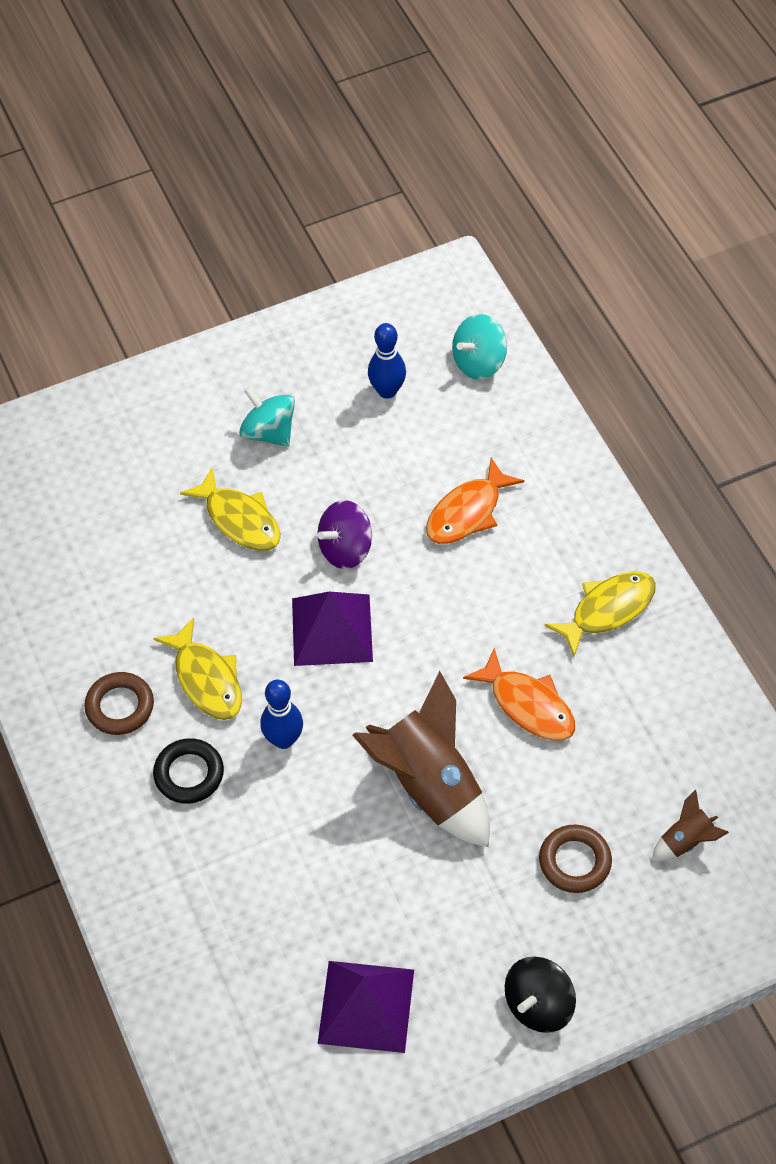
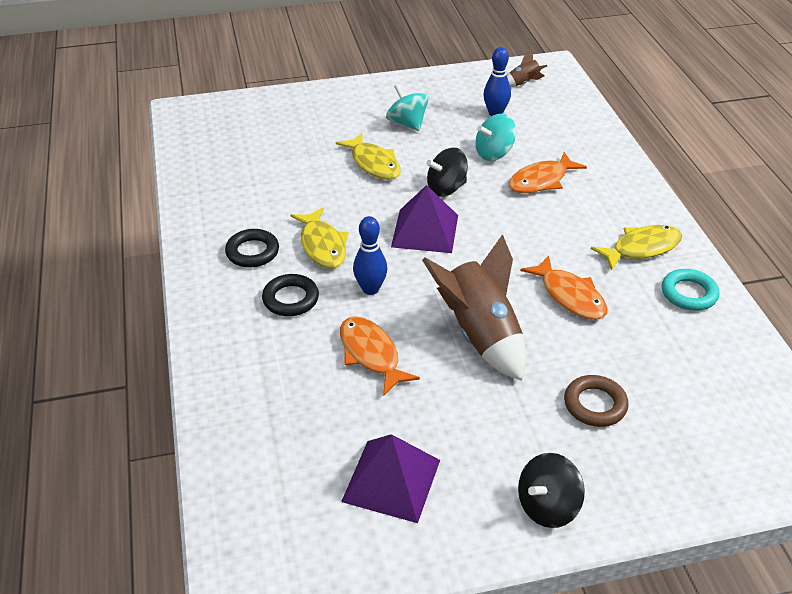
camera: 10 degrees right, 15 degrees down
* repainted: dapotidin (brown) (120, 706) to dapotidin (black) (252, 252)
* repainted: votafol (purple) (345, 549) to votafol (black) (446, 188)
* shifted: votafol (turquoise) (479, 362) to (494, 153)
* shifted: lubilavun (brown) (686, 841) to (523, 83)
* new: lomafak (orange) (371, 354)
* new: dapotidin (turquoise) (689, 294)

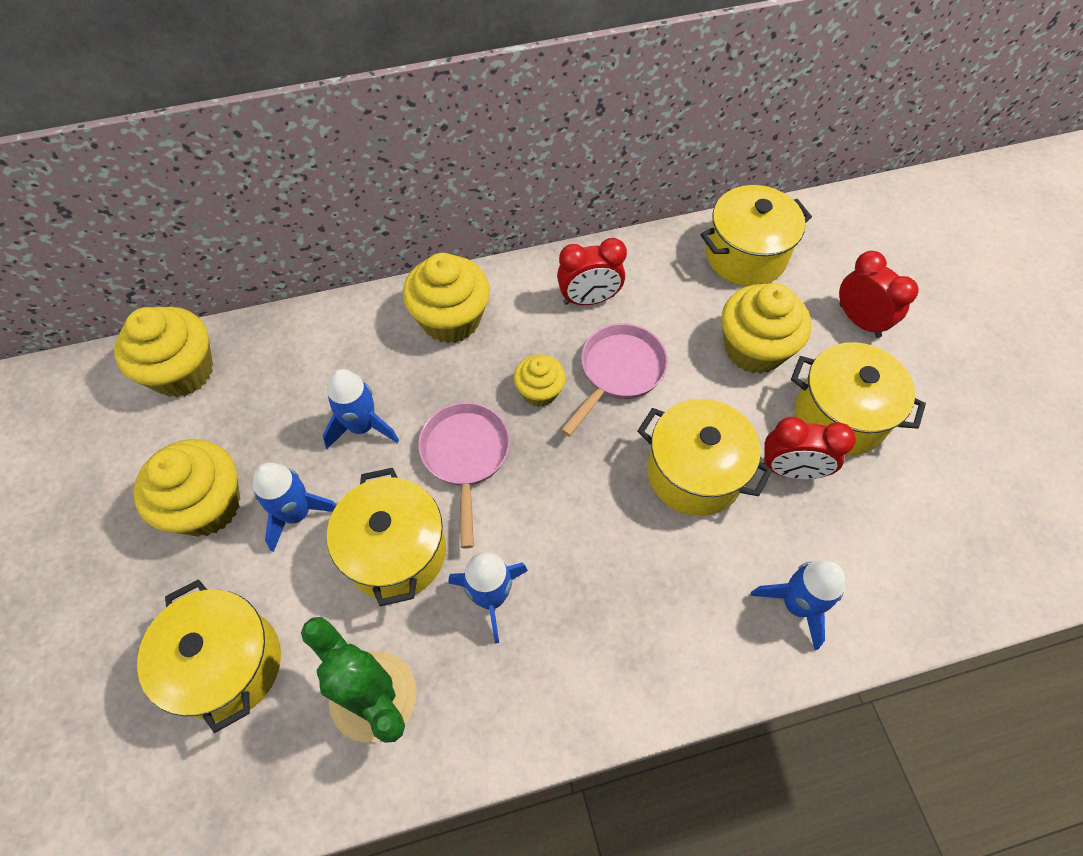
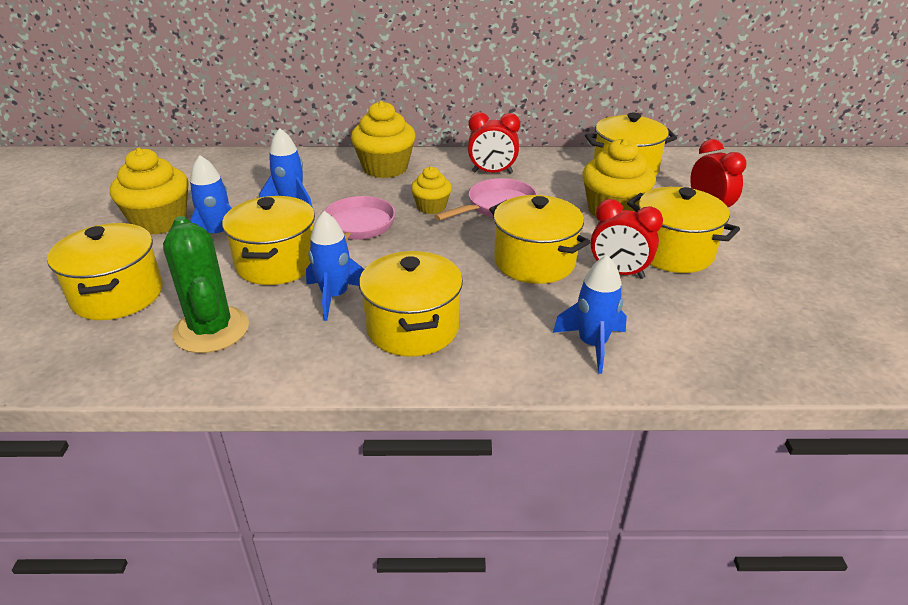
camera: 15 degrees right, 25 degrees down
* gone: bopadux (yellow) (182, 371)
* new: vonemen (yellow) (413, 328)

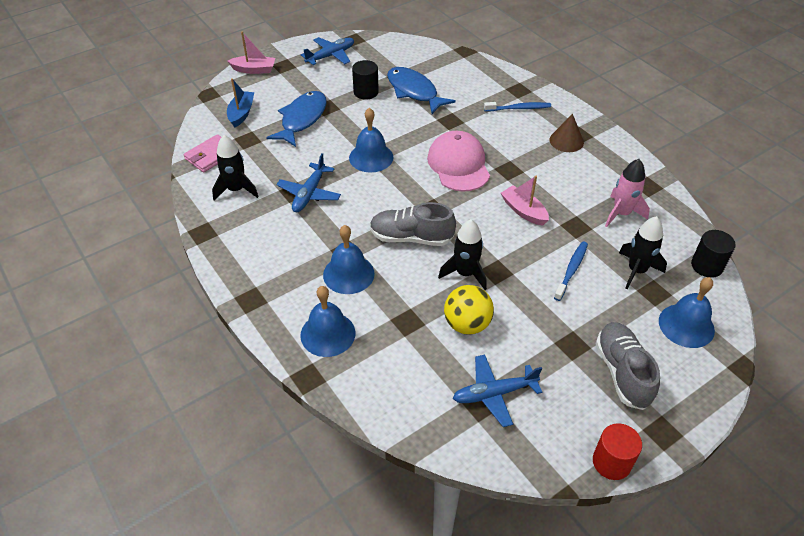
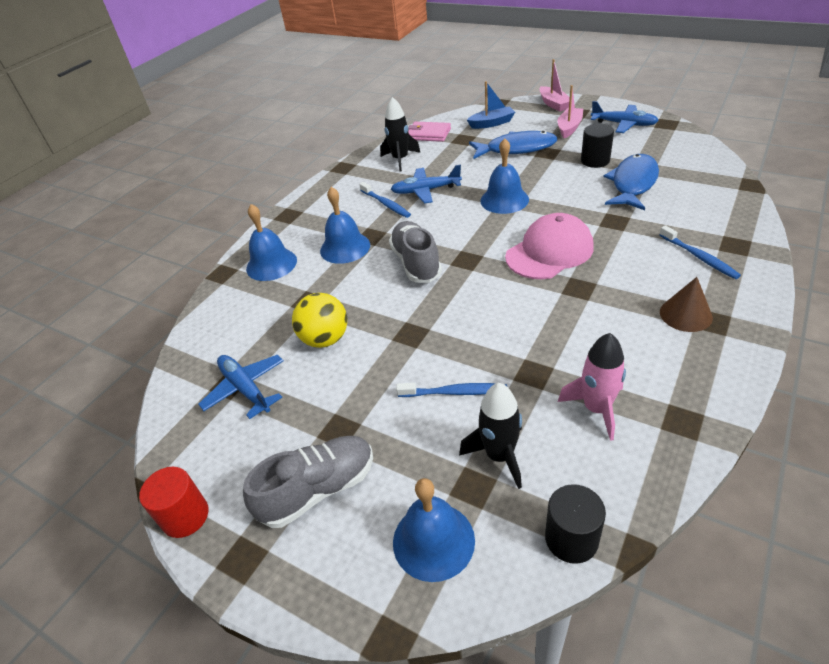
camera: 70 degrees right, 5 degrees down
* gone: lubilavun (black) (465, 273)
* shifted: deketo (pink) (524, 211) to (569, 128)
* new: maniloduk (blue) (386, 204)

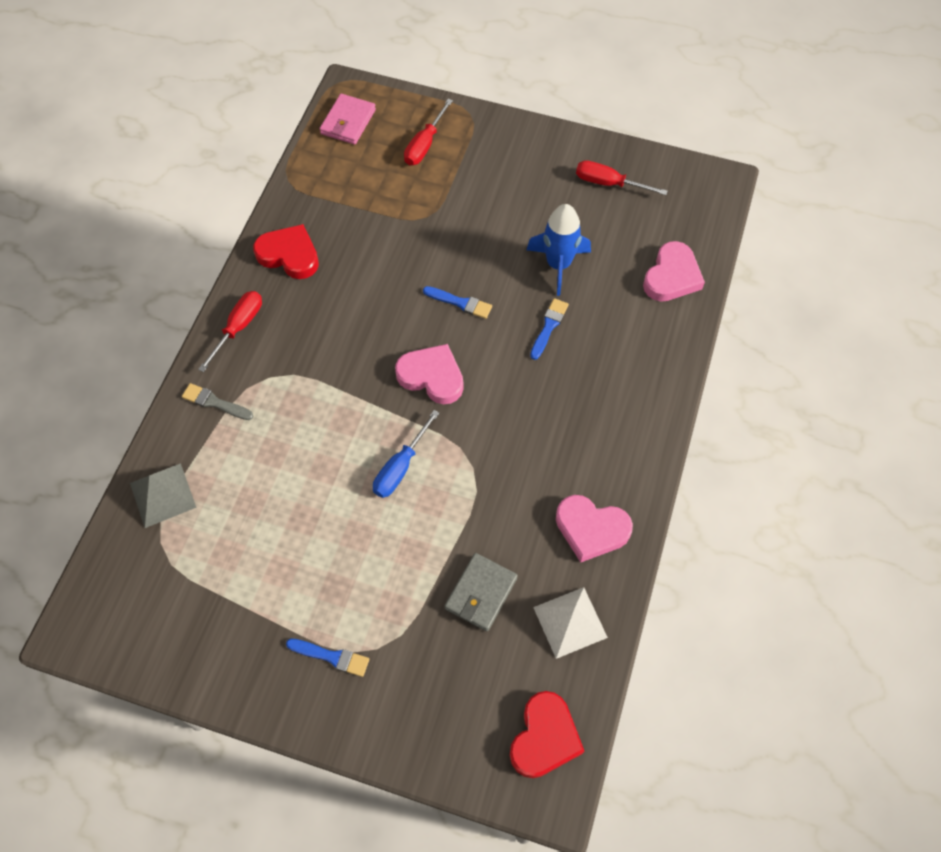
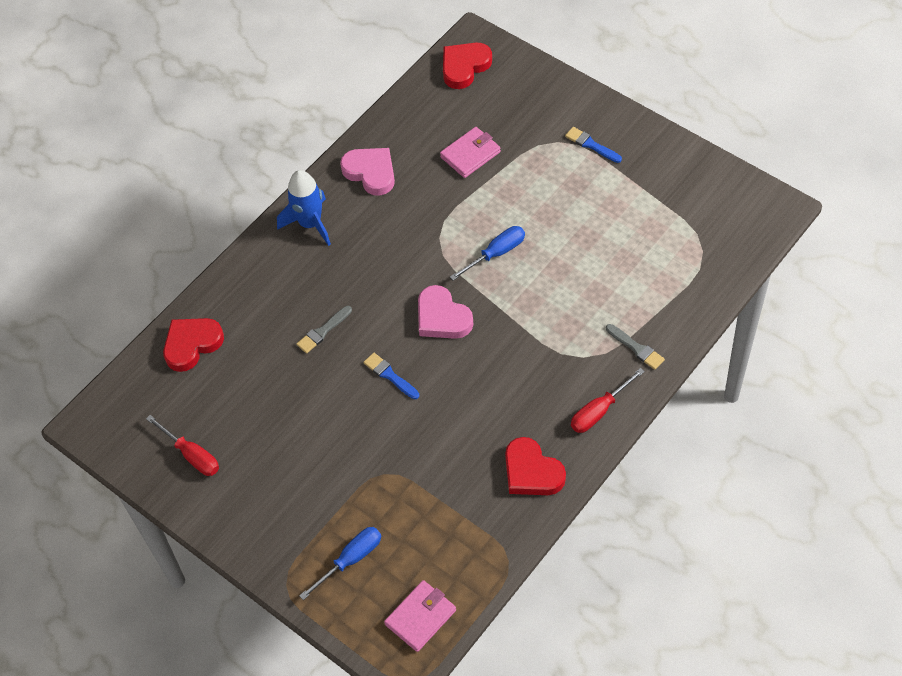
camera: 155 degrees left, 5 degrees down
* gone: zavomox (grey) (162, 495)
* repainted: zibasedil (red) (424, 145) to zibasedil (blue) (351, 560)
* repainted: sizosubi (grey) (481, 593) to sizosubi (pink) (470, 154)
* shifted: lubilavun (blue) (558, 265) to (310, 224)
* repainted: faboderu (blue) (549, 327) to faboderu (grey) (323, 331)
* gone: zavomox (white) (570, 622)
* repainted: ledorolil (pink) (672, 276) to ledorolil (red) (192, 344)

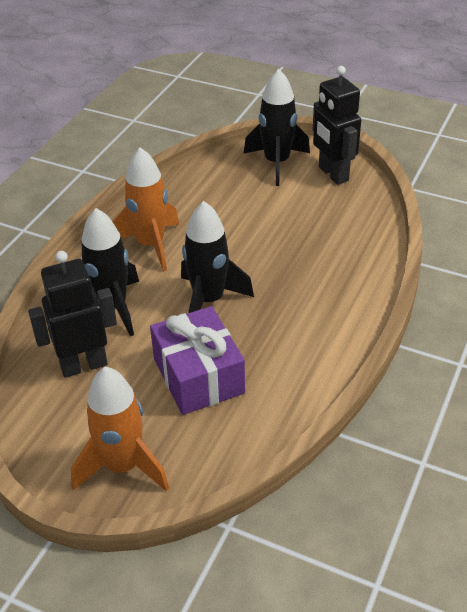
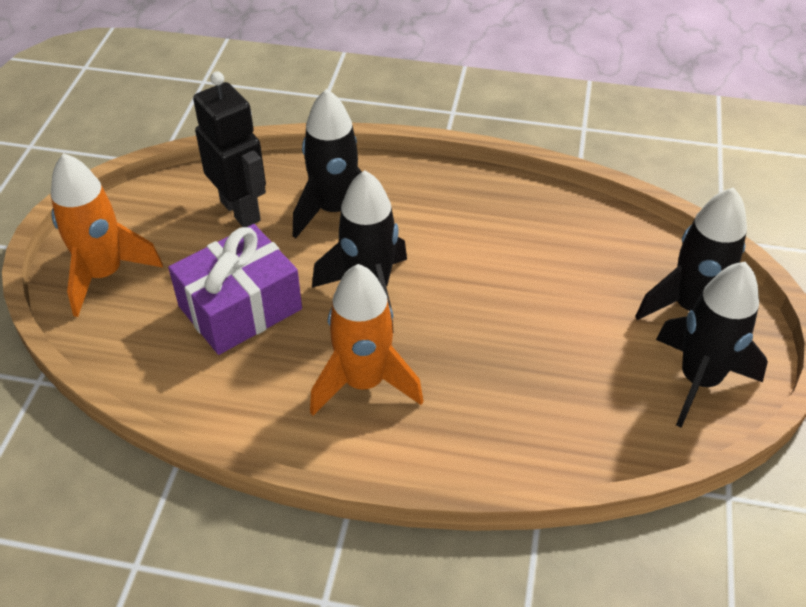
camera: 75 degrees right, 5 degrees up
* shifted: lubilavun (orange) (150, 245) to (364, 382)
* swapped: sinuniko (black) (333, 174) to lubilavun (black) (699, 380)

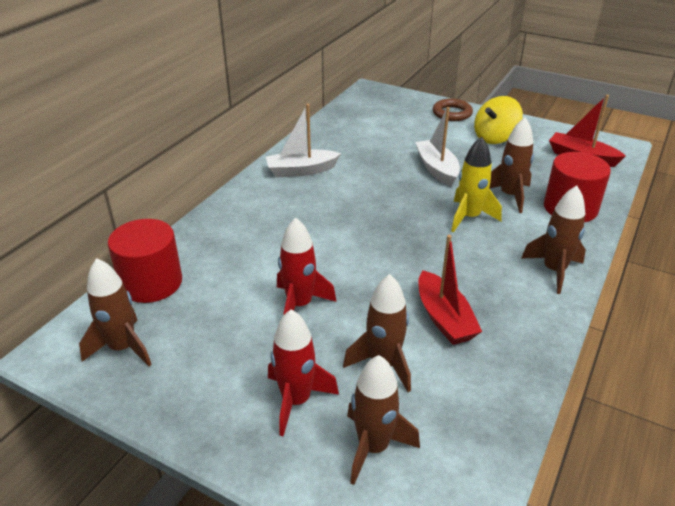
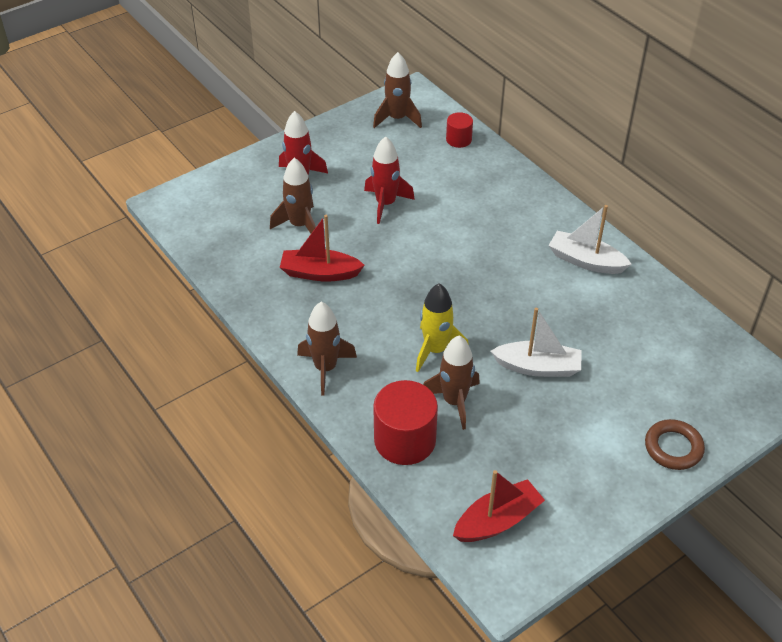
camera: 115 degrees right, 10 degrees up
* scaled: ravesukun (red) (151, 283) = (458, 139) x0.54
* rotated: deketo (white) (301, 170) = (585, 261) 75 degrees counterclockwise
* gone: lubilavun (brown) (373, 447)
* gone: votafol (yellow) (495, 138)

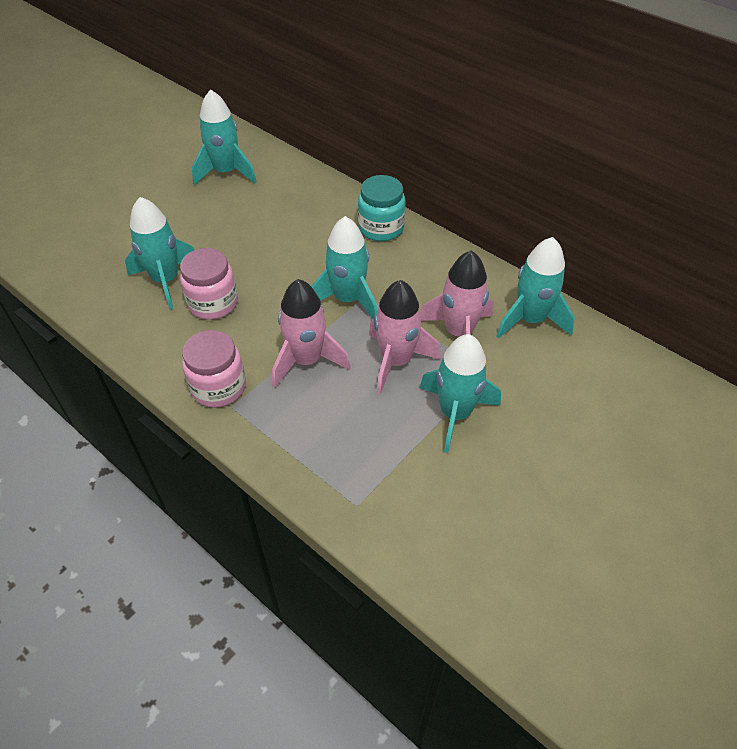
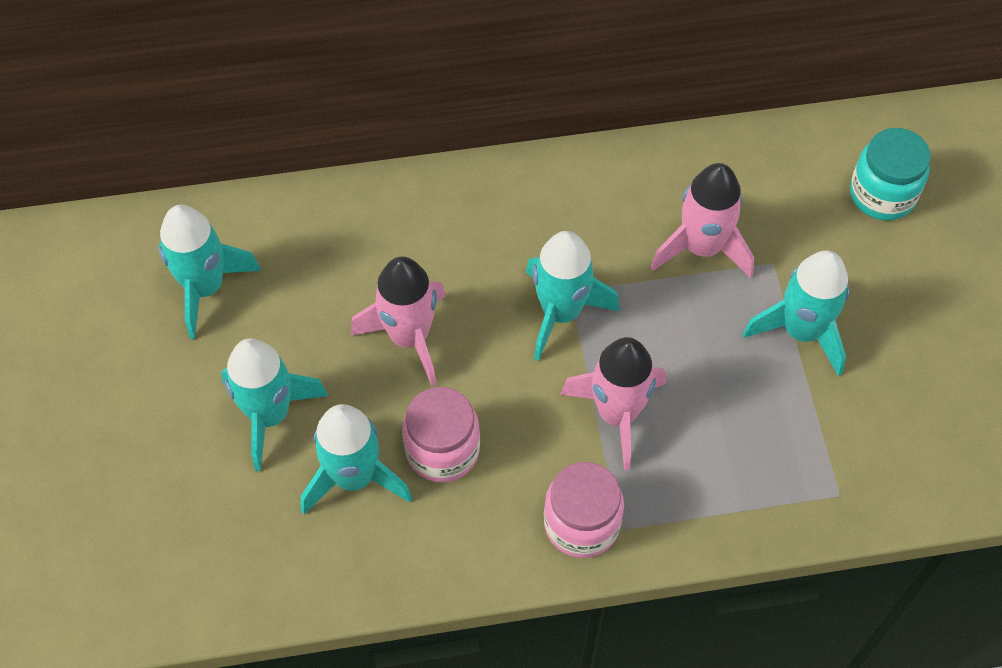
camera: 50 degrees left, 10 degrees up
* shifted: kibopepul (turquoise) (381, 228) to (882, 194)
* shifted: lubilavun (pink) (396, 361) to (409, 337)
* shifted: lubilavun (turquoise) (530, 320) to (270, 415)

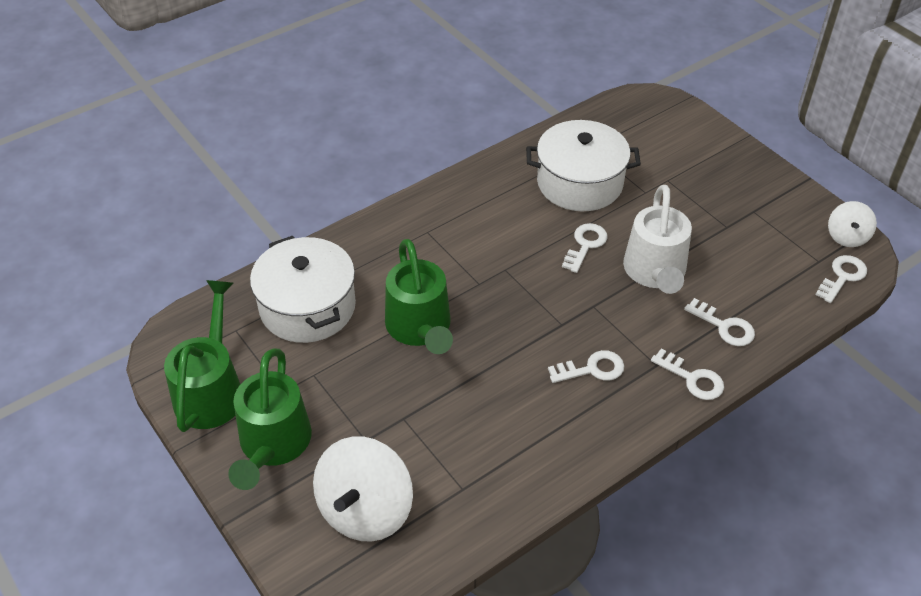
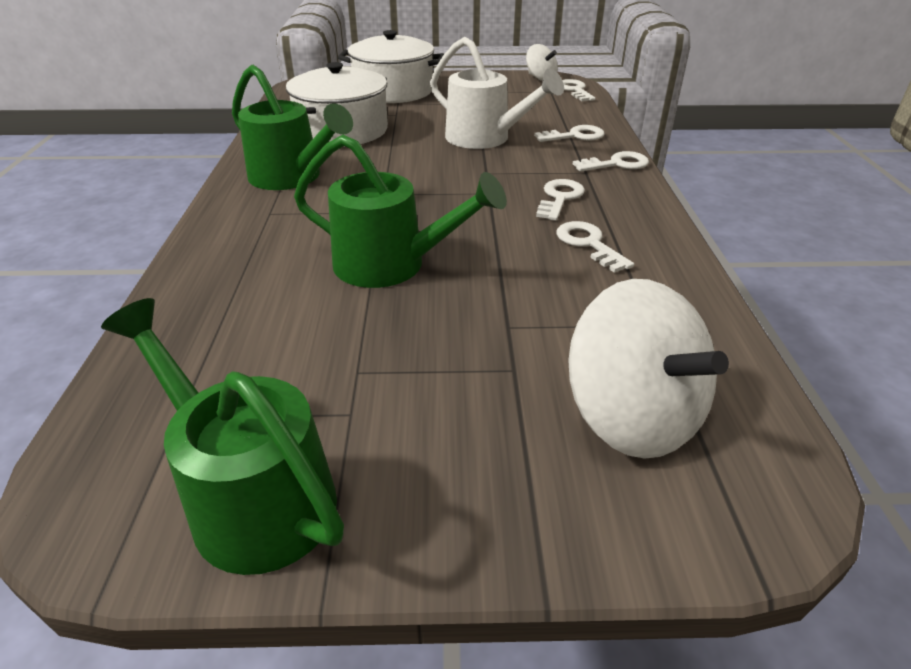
camera: 55 degrees left, 10 degrees down
* shifted: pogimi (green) (273, 446) to (292, 178)
* shifted: vonemen (white) (307, 307) to (393, 91)
* shifted: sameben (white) (585, 245) to (588, 244)

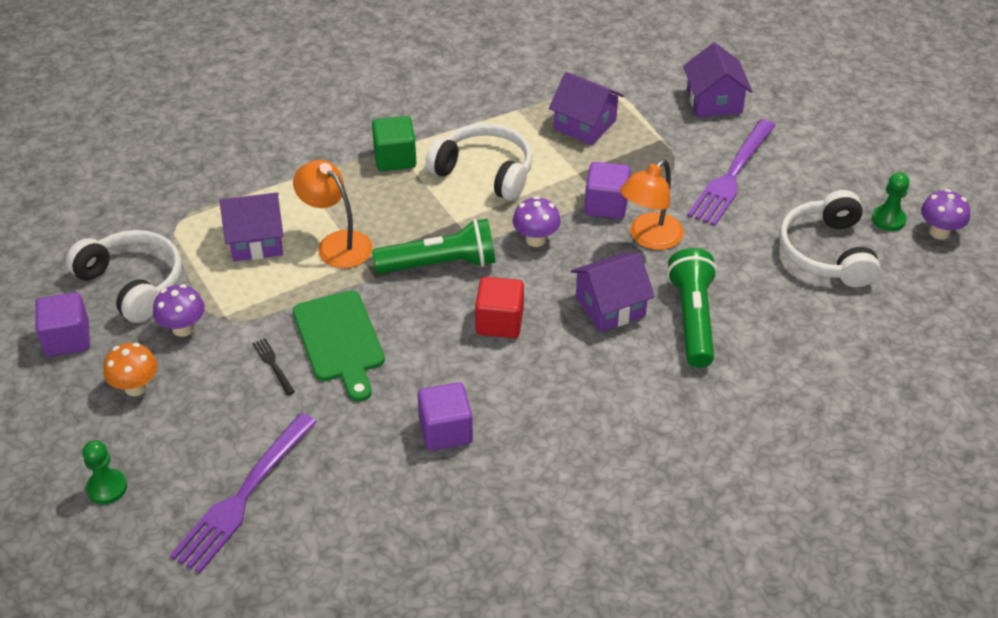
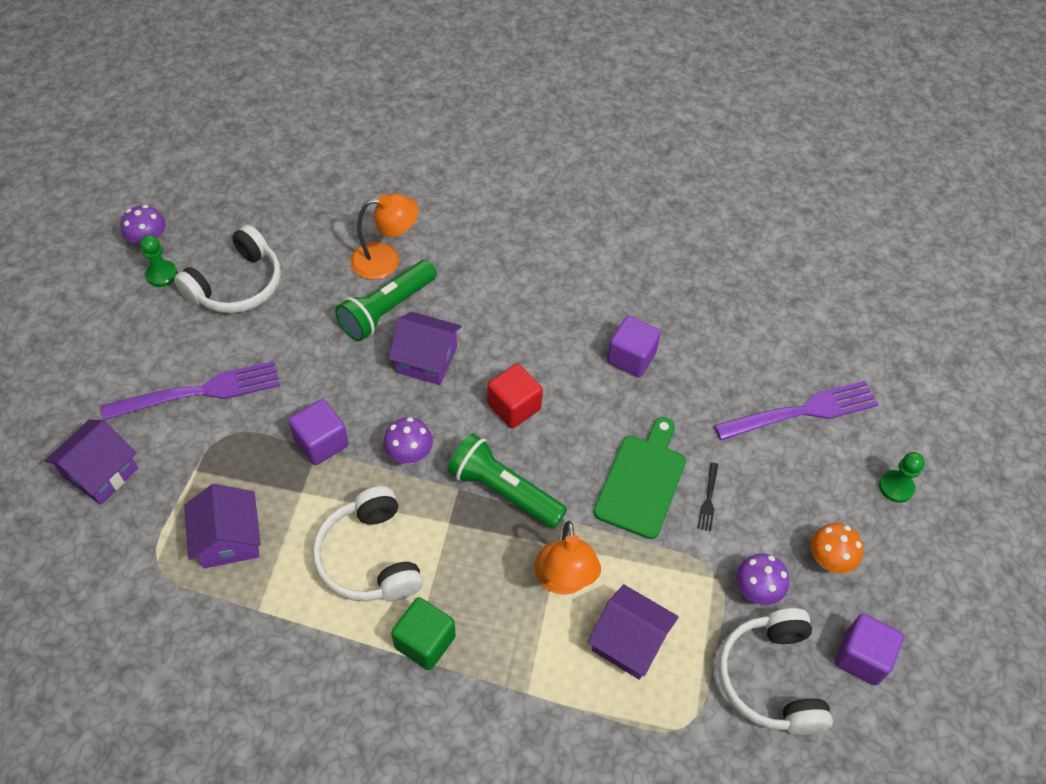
camera: 140 degrees left, 10 degrees up
* shifted: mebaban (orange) (649, 238) to (386, 260)

